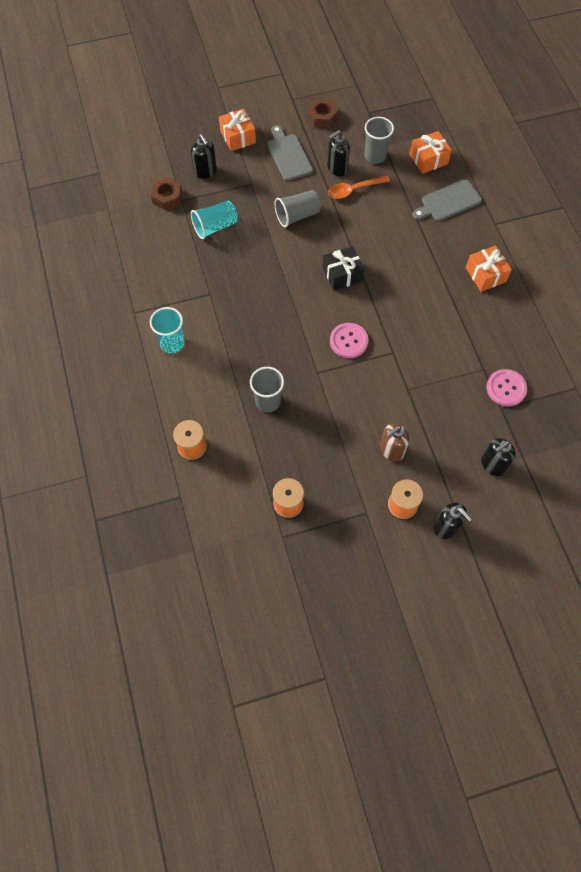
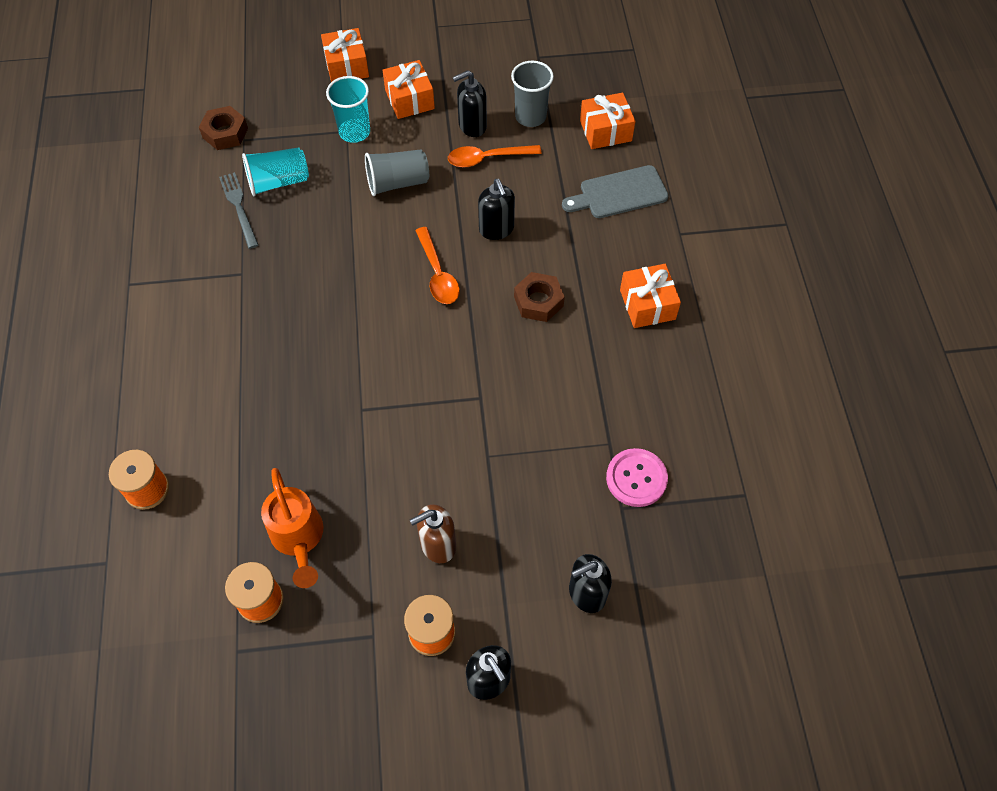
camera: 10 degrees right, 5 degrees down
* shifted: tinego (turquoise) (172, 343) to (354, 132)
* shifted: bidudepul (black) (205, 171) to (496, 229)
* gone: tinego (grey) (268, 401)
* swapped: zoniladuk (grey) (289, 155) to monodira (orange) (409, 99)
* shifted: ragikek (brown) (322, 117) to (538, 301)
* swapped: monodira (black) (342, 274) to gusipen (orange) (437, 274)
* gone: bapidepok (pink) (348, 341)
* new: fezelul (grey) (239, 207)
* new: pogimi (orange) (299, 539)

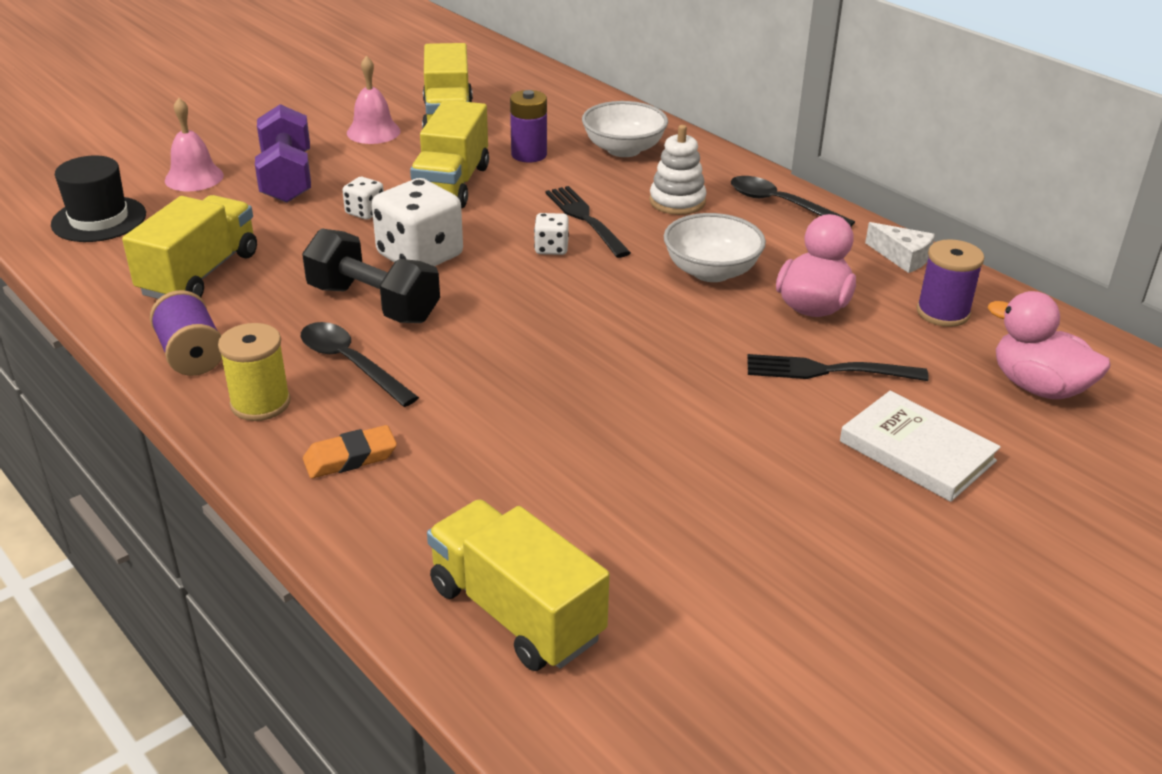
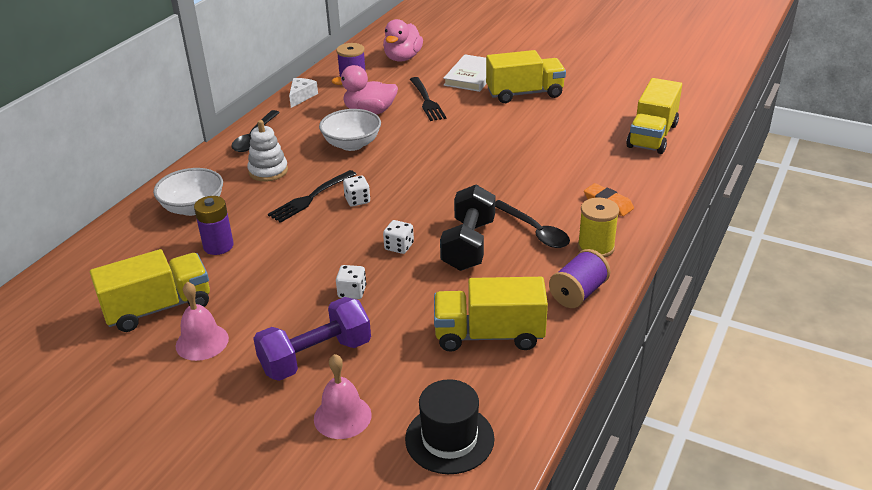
camera: 110 degrees left, 0 degrees up
* rotated: gusipen (black) (351, 364) = (534, 231) 60 degrees counterclockwise
* scaled: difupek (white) (420, 256) = (399, 246) x0.49
* shifted: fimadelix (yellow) (451, 184) to (524, 94)

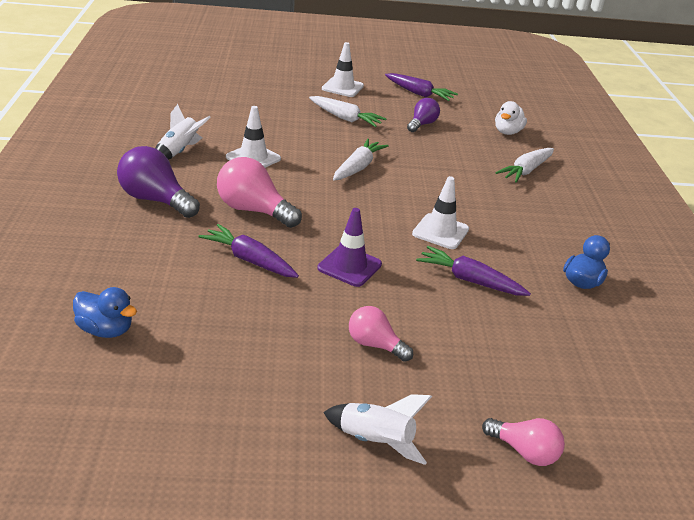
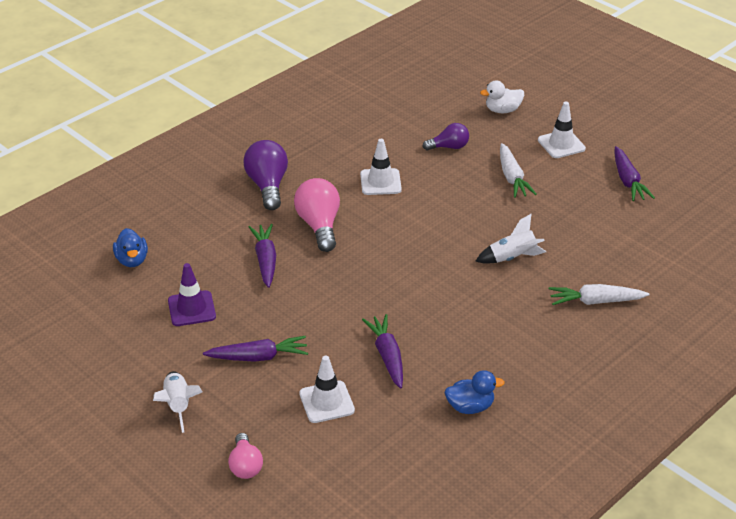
camera: 50 degrees right, 5 degrees up
* shifted: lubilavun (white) (179, 151) to (512, 258)
* shifted: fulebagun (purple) (349, 266) to (191, 309)
* gone: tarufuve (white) (358, 167)
* swapped: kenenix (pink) (375, 345) to tarufuve (purple) (258, 357)
* shifted: kenenix (purple) (422, 124) to (449, 147)
* shifted: fulebagun (white) (440, 231) to (326, 402)
* shifted: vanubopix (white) (507, 132) to (502, 110)

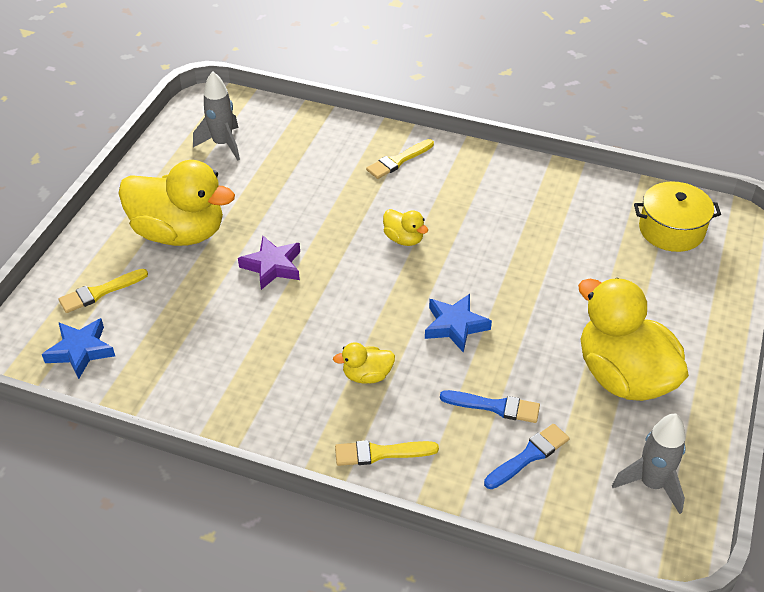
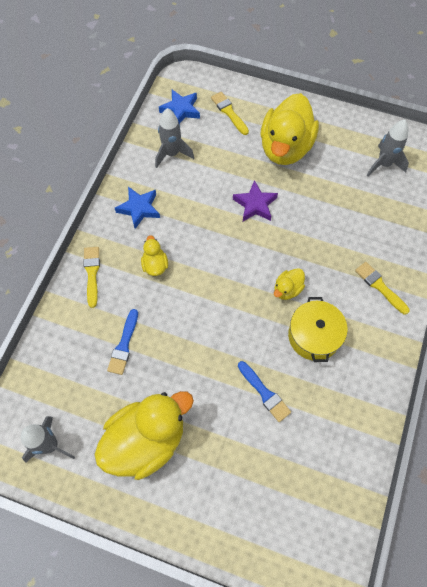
camera: 90 degrees right, 20 degrees up
* shifted: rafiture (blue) (455, 326) to (139, 209)
* shifted: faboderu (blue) (529, 456) to (264, 393)
* shifted: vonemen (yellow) (671, 230) to (314, 336)
* new: lubilavun (grey) (172, 154)

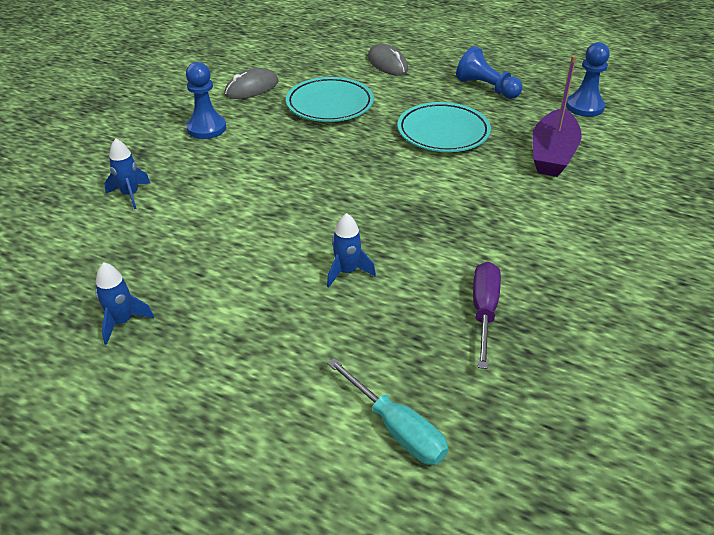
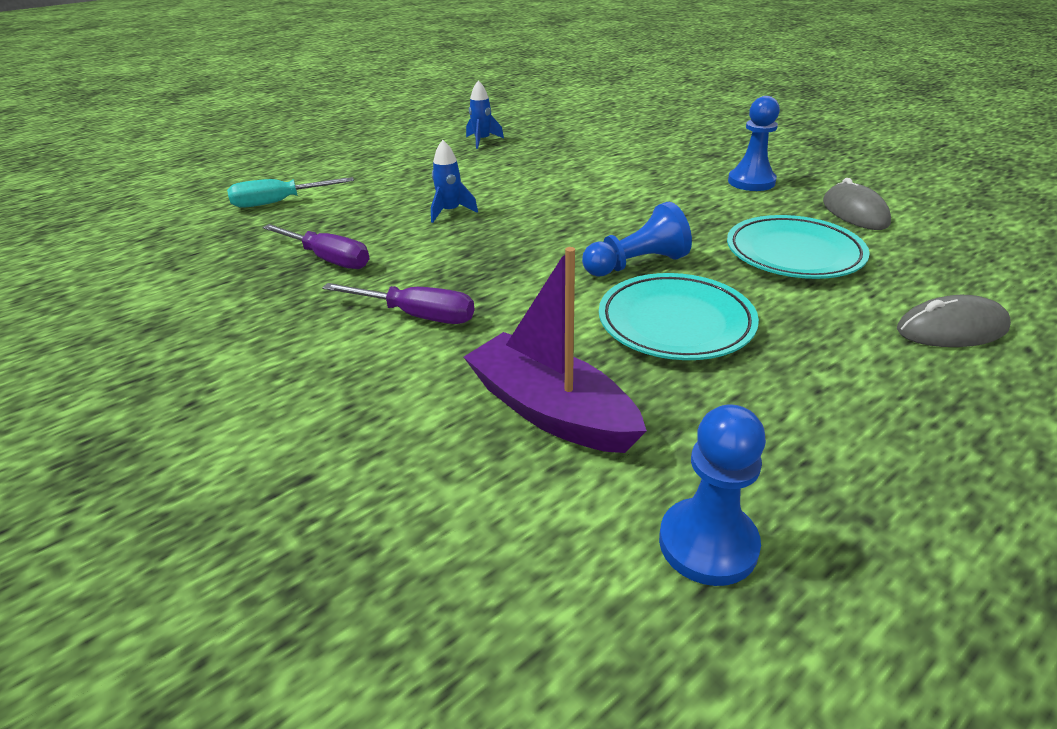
camera: 115 degrees right, 5 degrees down
* gone: lubilavun (blue) (130, 194)
* shifted: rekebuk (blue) (486, 88) to (637, 264)
* new: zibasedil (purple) (417, 315)

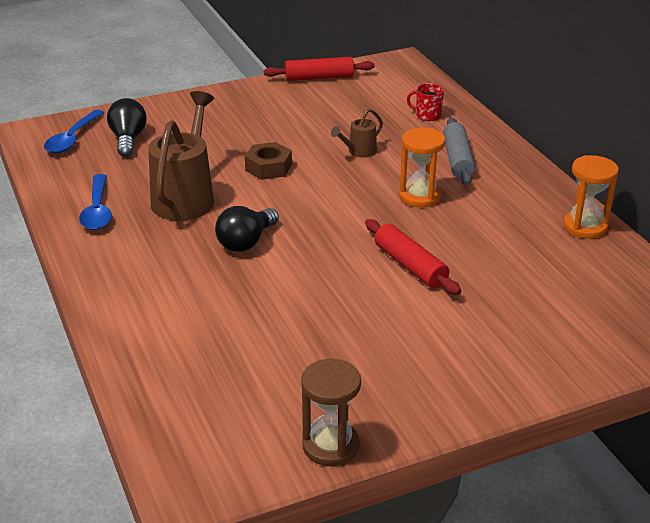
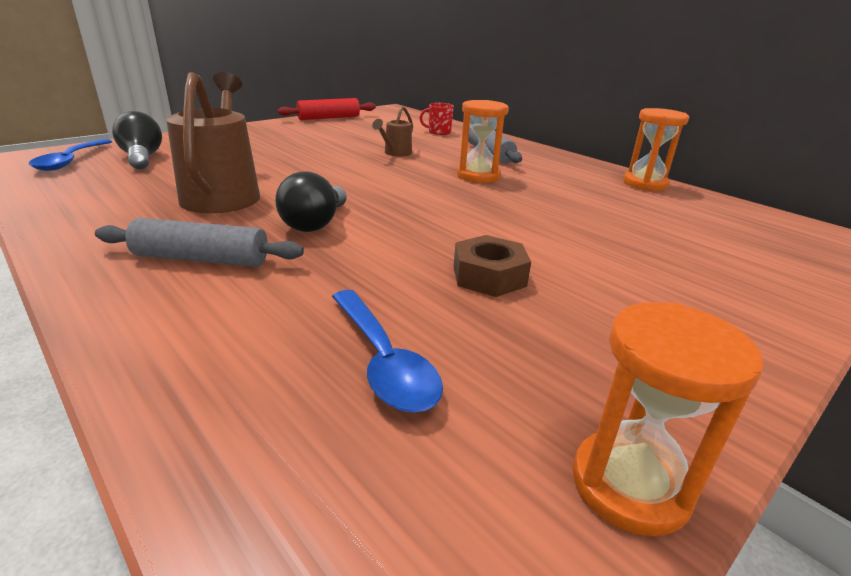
camera: 20 degrees left, 5 degrees down
* shifted: gusipen (blue) (97, 210) to (383, 361)
* shifted: ragikek (brown) (268, 167) to (489, 276)
* repainted: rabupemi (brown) (330, 446) to rabupemi (orange) (629, 485)
* gone: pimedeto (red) (410, 266)
* new: pimedeto (grey) (202, 259)

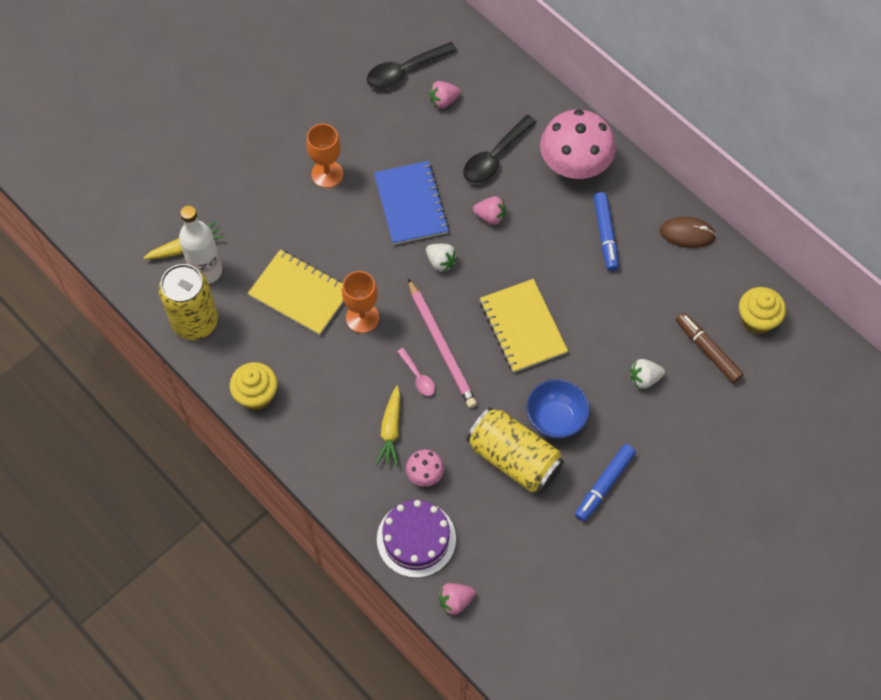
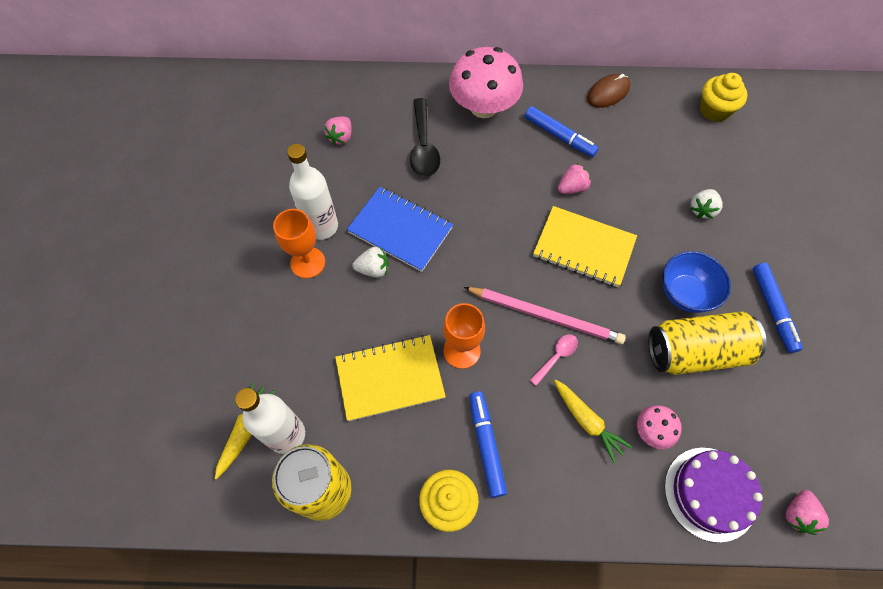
camera: 45 degrees left, 0 degrees up
* gone: gusipen (black) (405, 71)
* rotated: gusipen (pink) (418, 376) = (556, 357) 60 degrees counterclockwise
* shifted: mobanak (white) (441, 262) to (373, 269)
* shifted: mobanak (pink) (490, 216) to (572, 188)
* gone: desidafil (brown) (708, 351)
* new: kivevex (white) (322, 226)
* new: desidafil (blue) (486, 445)

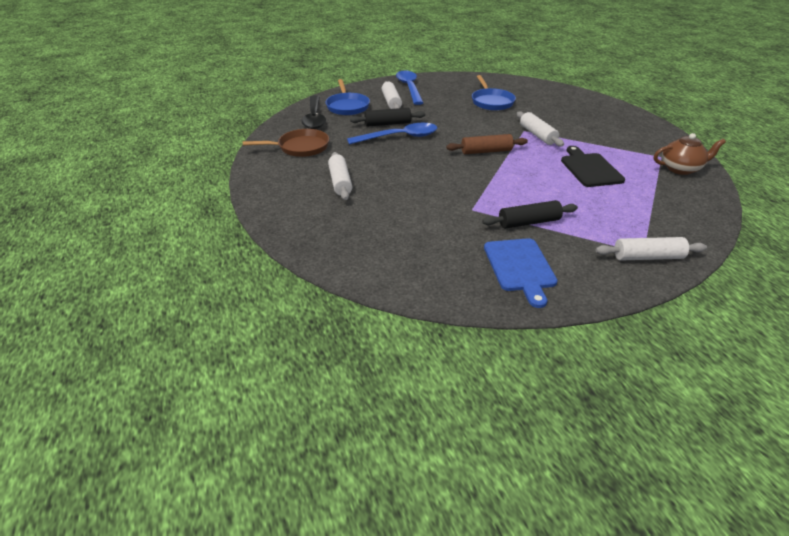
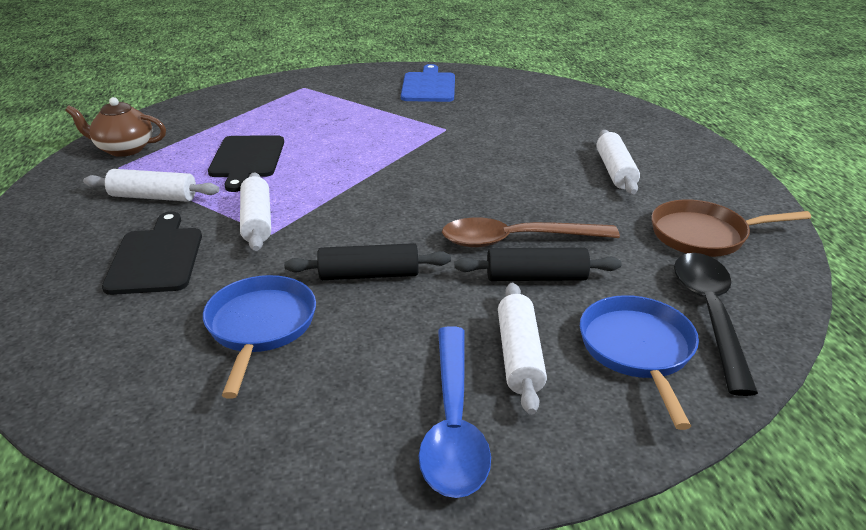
camera: 170 degrees left, 5 degrees down
* repainted: gusipen (blue) (399, 137) to gusipen (brown) (516, 240)
* gone: pimedeto (brown) (486, 151)
* shifted: pimedeto (black) (529, 222) to (369, 275)
* shifted: pimedeto (white) (647, 257) to (153, 197)
* new: zoniladuk (black) (156, 258)

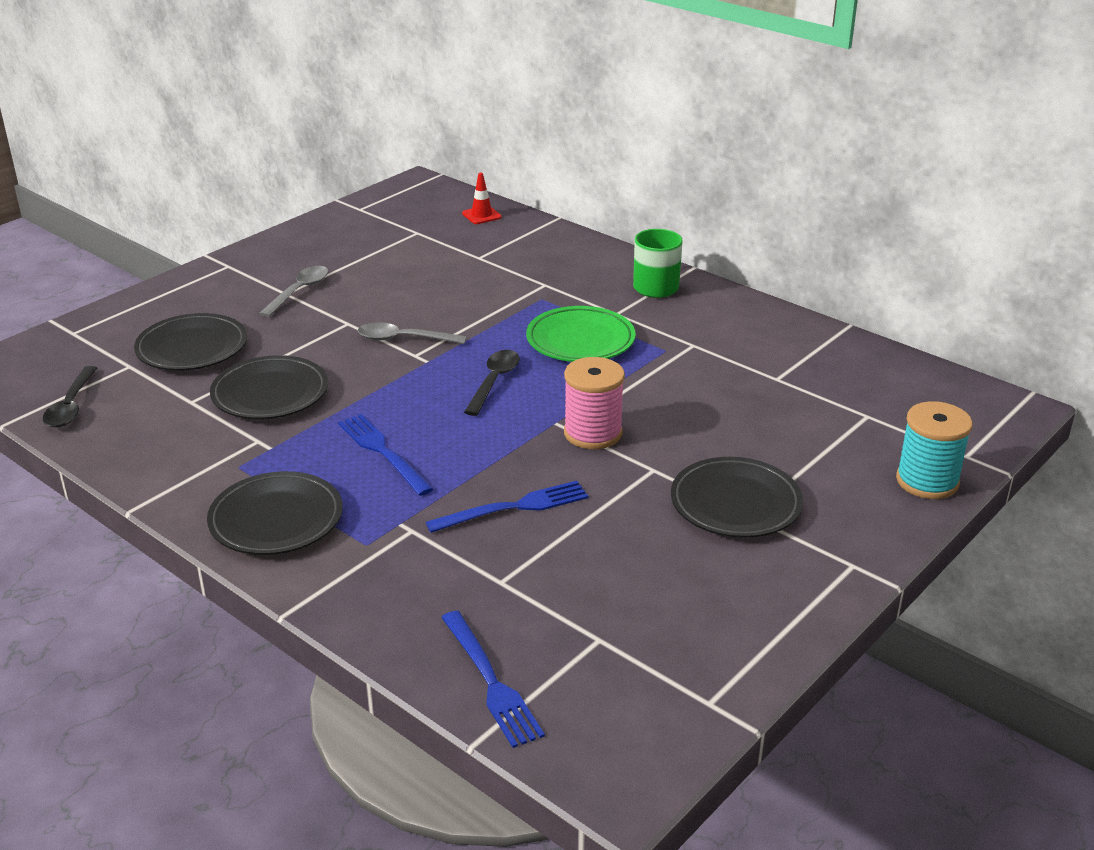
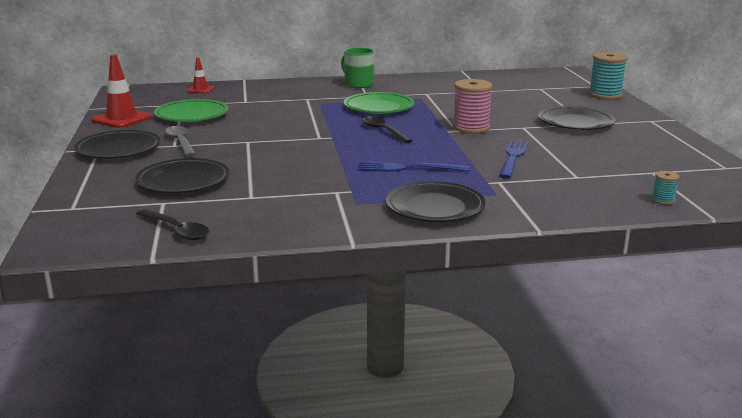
camera: 50 degrees left, 10 degrees down
* shifted: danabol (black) (270, 394) to (118, 150)
* gone: gusipen (grey) (404, 339)
* swapped: fezelul (blue) (491, 682) to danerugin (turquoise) (663, 200)
* new: fulebagun (red) (122, 119)
* new: danabol (green) (192, 115)

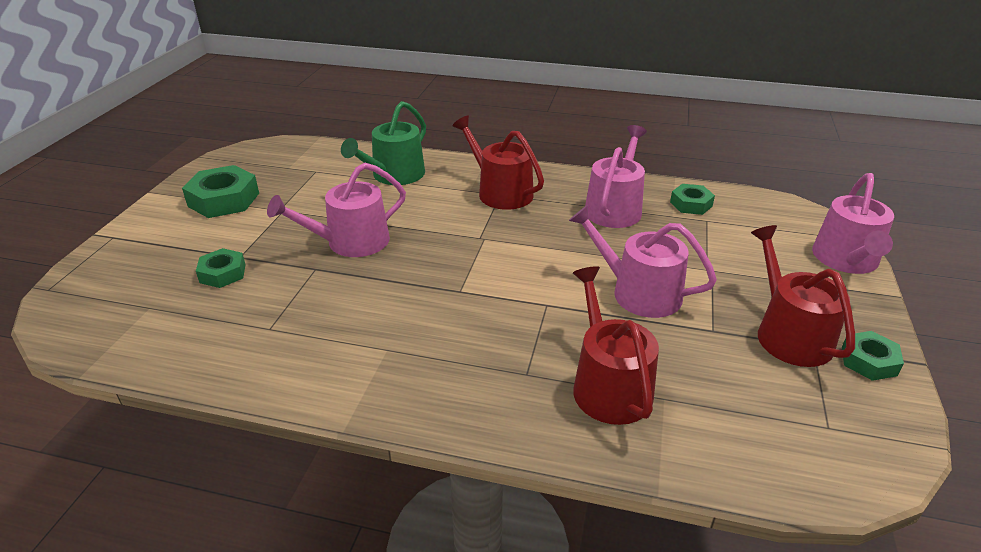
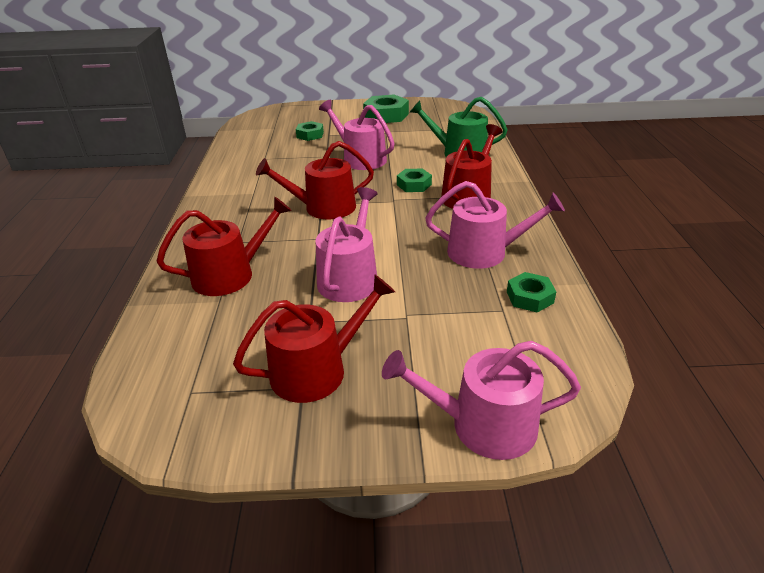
camera: 75 degrees right, 0 degrees up
* shifted: ragikek (green) (869, 361) to (414, 185)
* new: pogimi (red) (323, 208)

